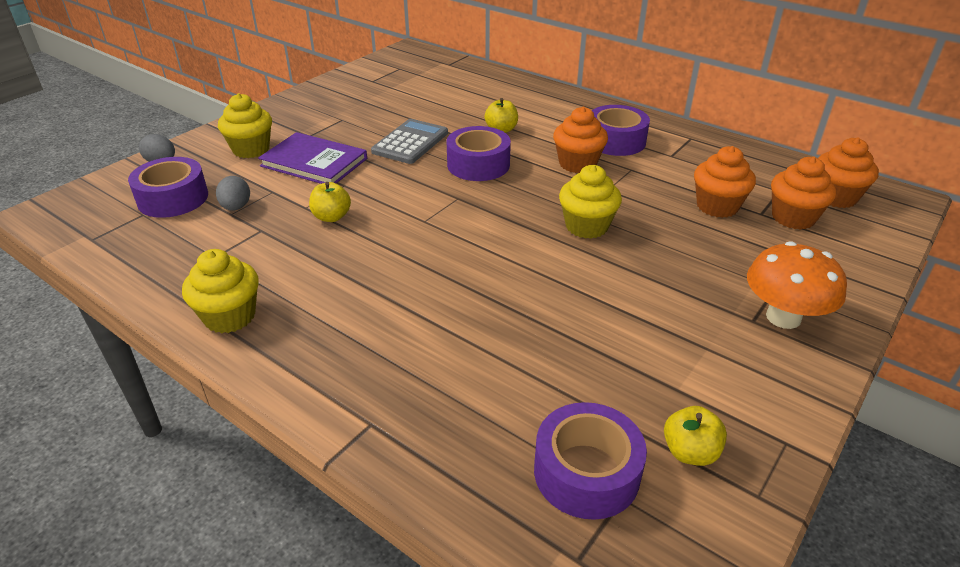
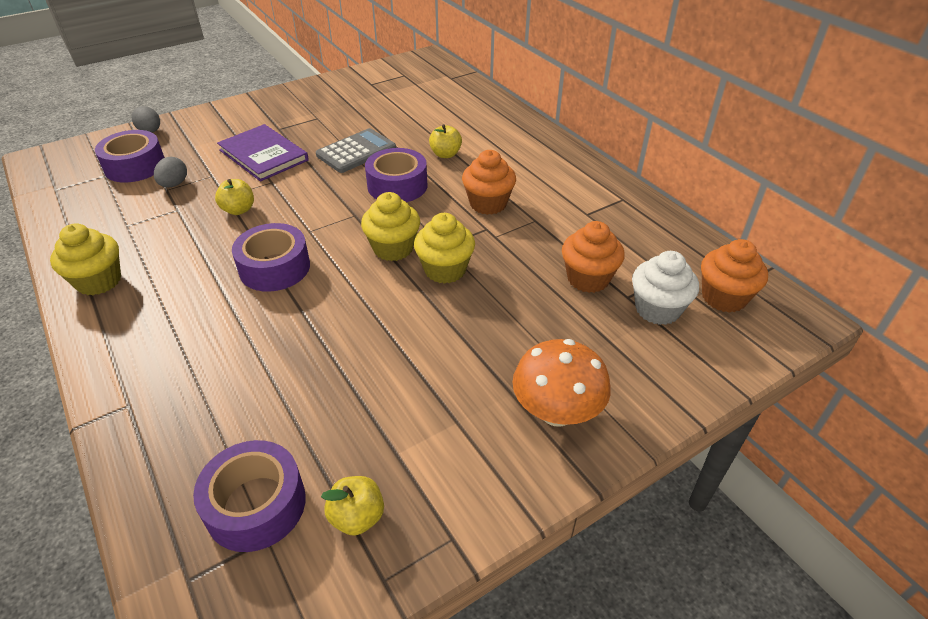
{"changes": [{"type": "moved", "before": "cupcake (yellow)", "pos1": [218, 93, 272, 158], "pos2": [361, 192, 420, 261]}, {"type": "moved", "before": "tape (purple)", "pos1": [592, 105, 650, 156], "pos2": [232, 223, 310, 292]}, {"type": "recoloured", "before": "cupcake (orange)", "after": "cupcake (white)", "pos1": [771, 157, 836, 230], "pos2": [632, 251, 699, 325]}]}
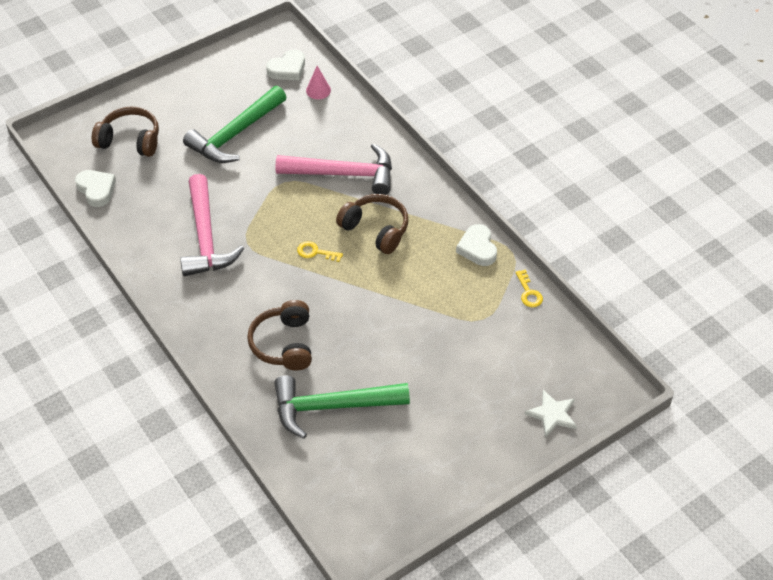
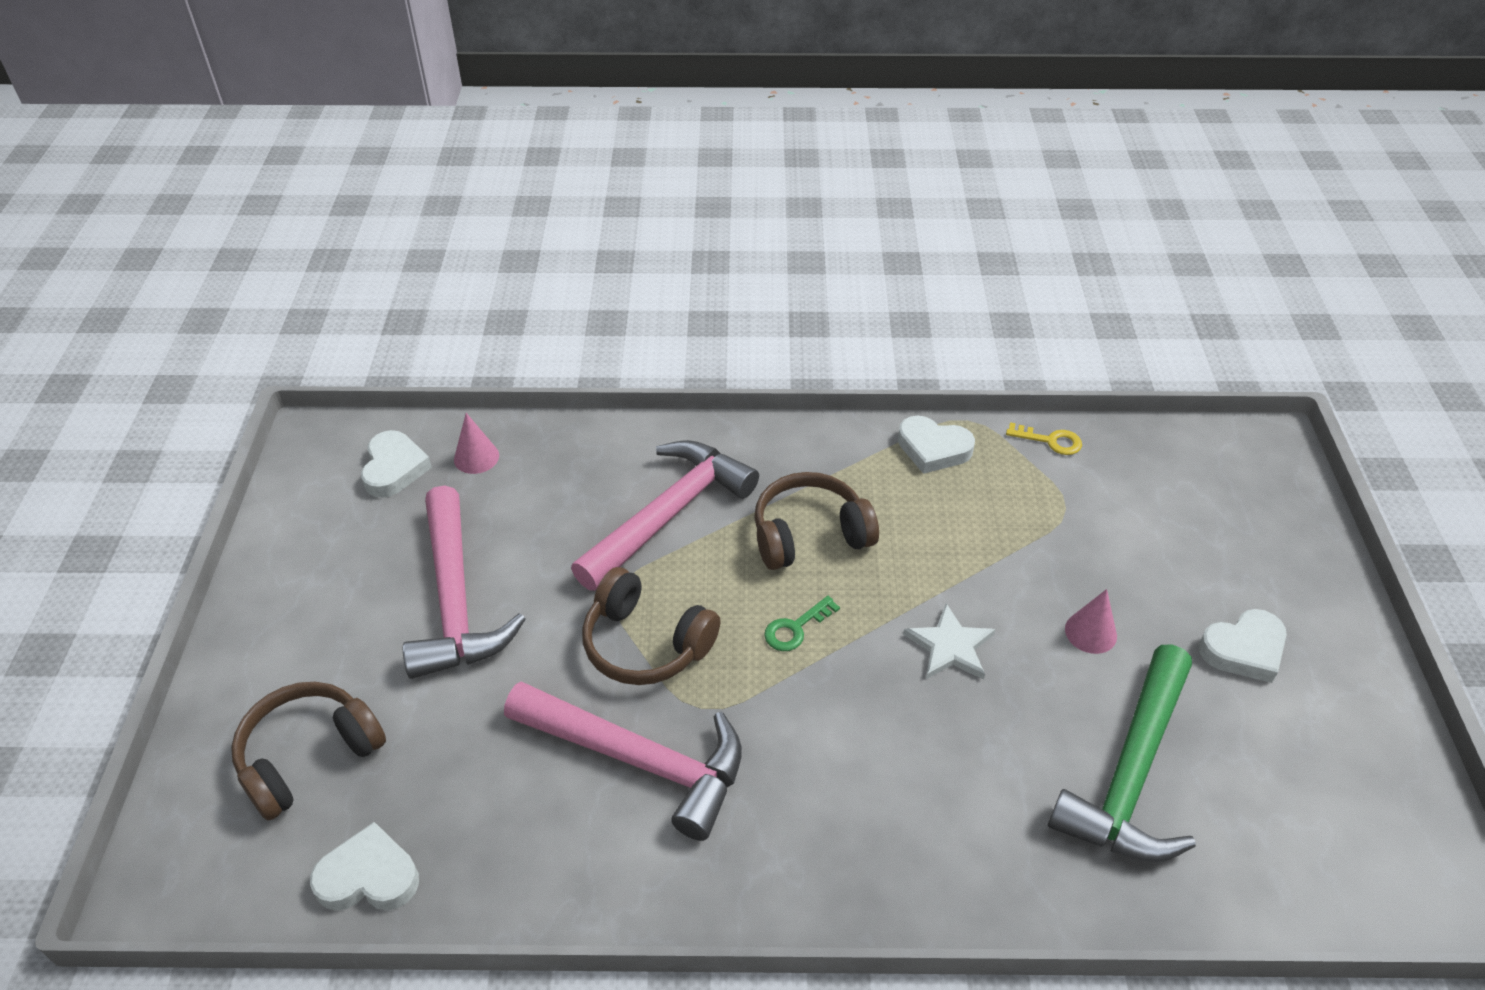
{"changes": [{"type": "recoloured", "before": "hammer (green)", "after": "hammer (pink)", "pos1": [183, 86, 287, 163], "pos2": [403, 485, 526, 679]}, {"type": "moved", "before": "headphones (brown)", "pos1": [247, 300, 312, 371], "pos2": [582, 567, 721, 685]}, {"type": "recoloured", "before": "key (yellow)", "after": "key (green)", "pos1": [297, 241, 343, 262], "pos2": [764, 596, 840, 651]}, {"type": "moved", "before": "star (white)", "pos1": [525, 390, 577, 437], "pos2": [903, 603, 995, 680]}, {"type": "added", "after": "cone (pink)", "pos2": [1065, 589, 1117, 654]}, {"type": "added", "after": "heart (white)", "pos2": [1198, 609, 1287, 683]}]}
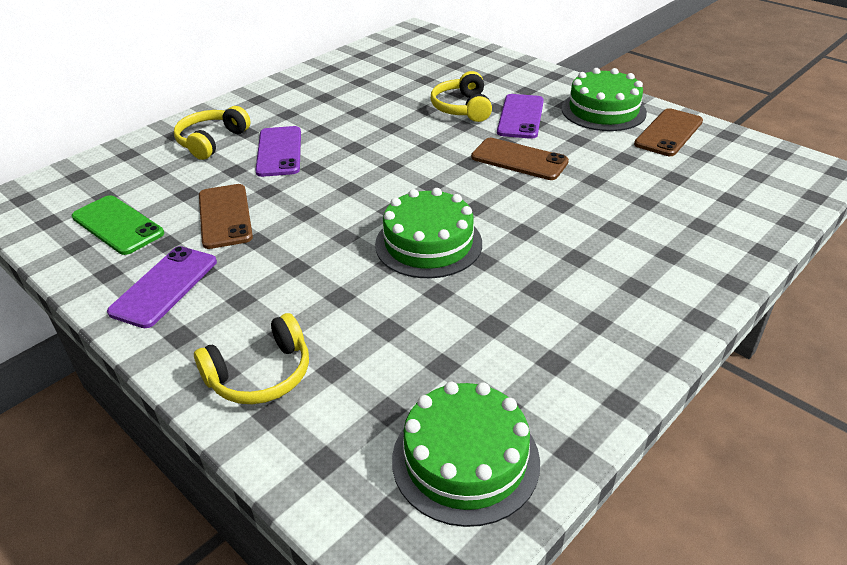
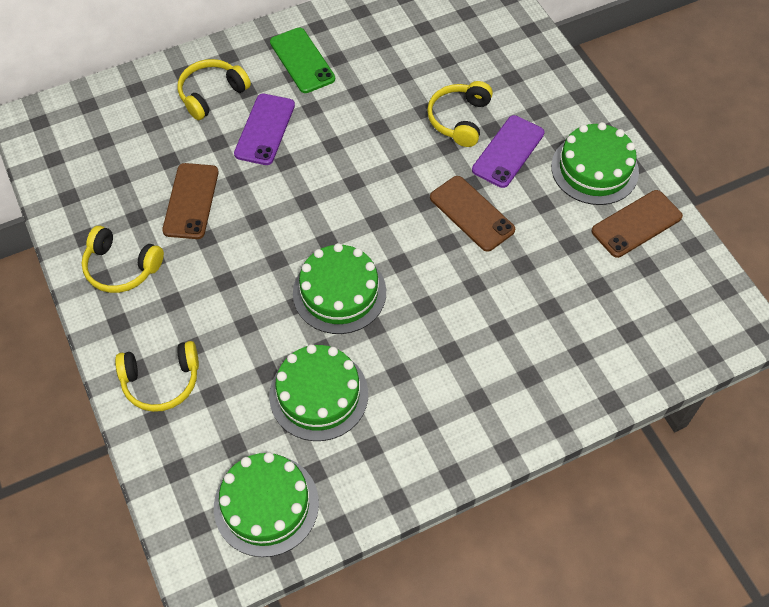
{"changes": [{"type": "moved", "before": "phone (green)", "pos1": [72, 195, 164, 255], "pos2": [270, 28, 335, 93]}, {"type": "replaced", "before": "phone (purple)", "after": "headphones (yellow)", "pos1": [107, 246, 217, 328], "pos2": [82, 226, 164, 293]}, {"type": "added", "after": "cake (green)", "pos2": [269, 344, 368, 441]}]}
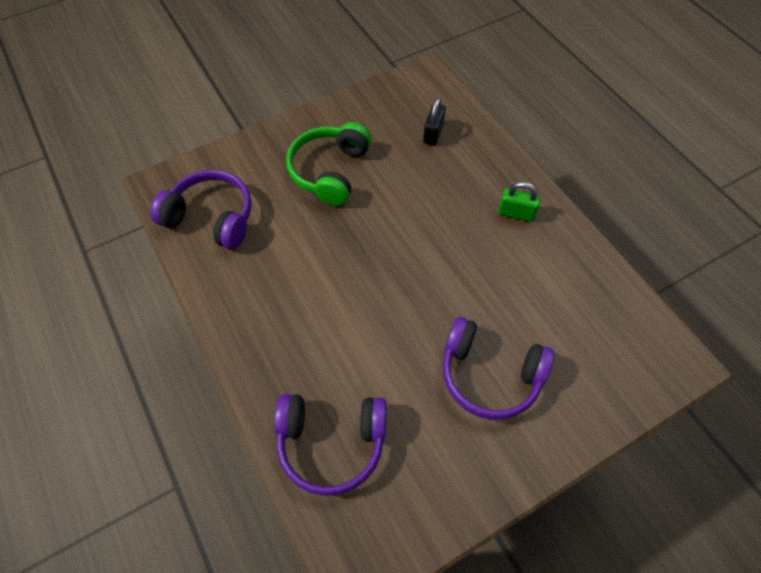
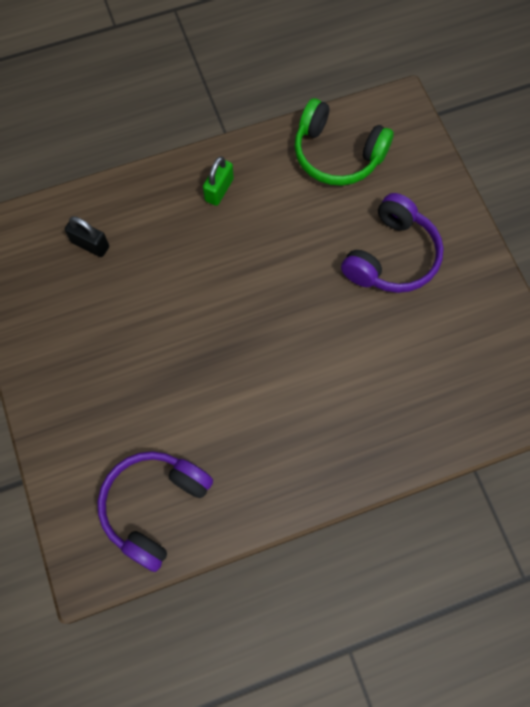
{"changes": [{"type": "removed", "before": "headphones (purple)", "pos1": [274, 394, 387, 496]}, {"type": "moved", "before": "headphones (green)", "pos1": [286, 122, 371, 206], "pos2": [294, 98, 394, 186]}]}
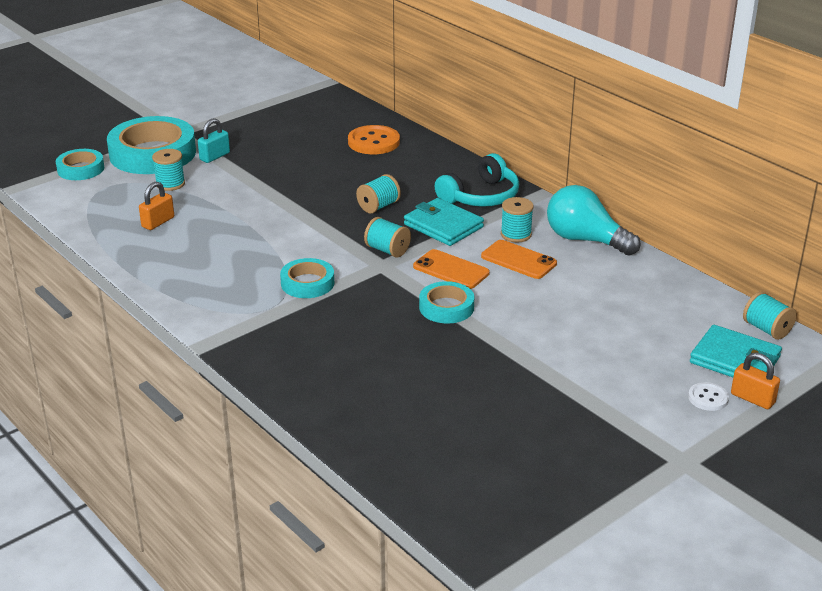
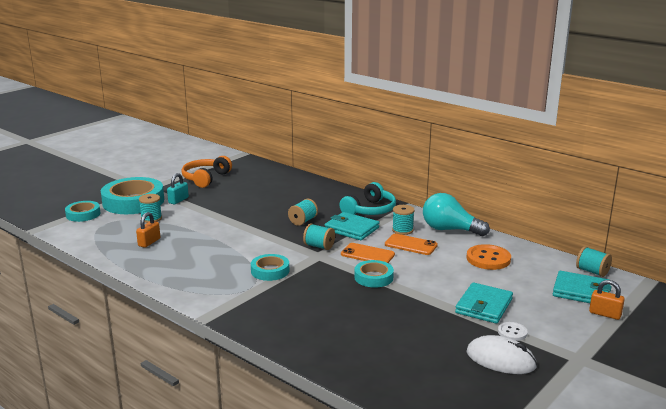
{"changes": [{"type": "moved", "before": "button (orange)", "pos1": [348, 125, 400, 154], "pos2": [466, 244, 511, 270]}, {"type": "moved", "before": "button (white)", "pos1": [688, 382, 729, 411], "pos2": [498, 322, 528, 341]}, {"type": "added", "after": "headphones (orange)", "pos2": [181, 156, 232, 188]}, {"type": "added", "after": "wallet (turquoise)", "pos2": [455, 282, 513, 324]}, {"type": "added", "after": "mouse (white)", "pos2": [467, 335, 537, 374]}]}
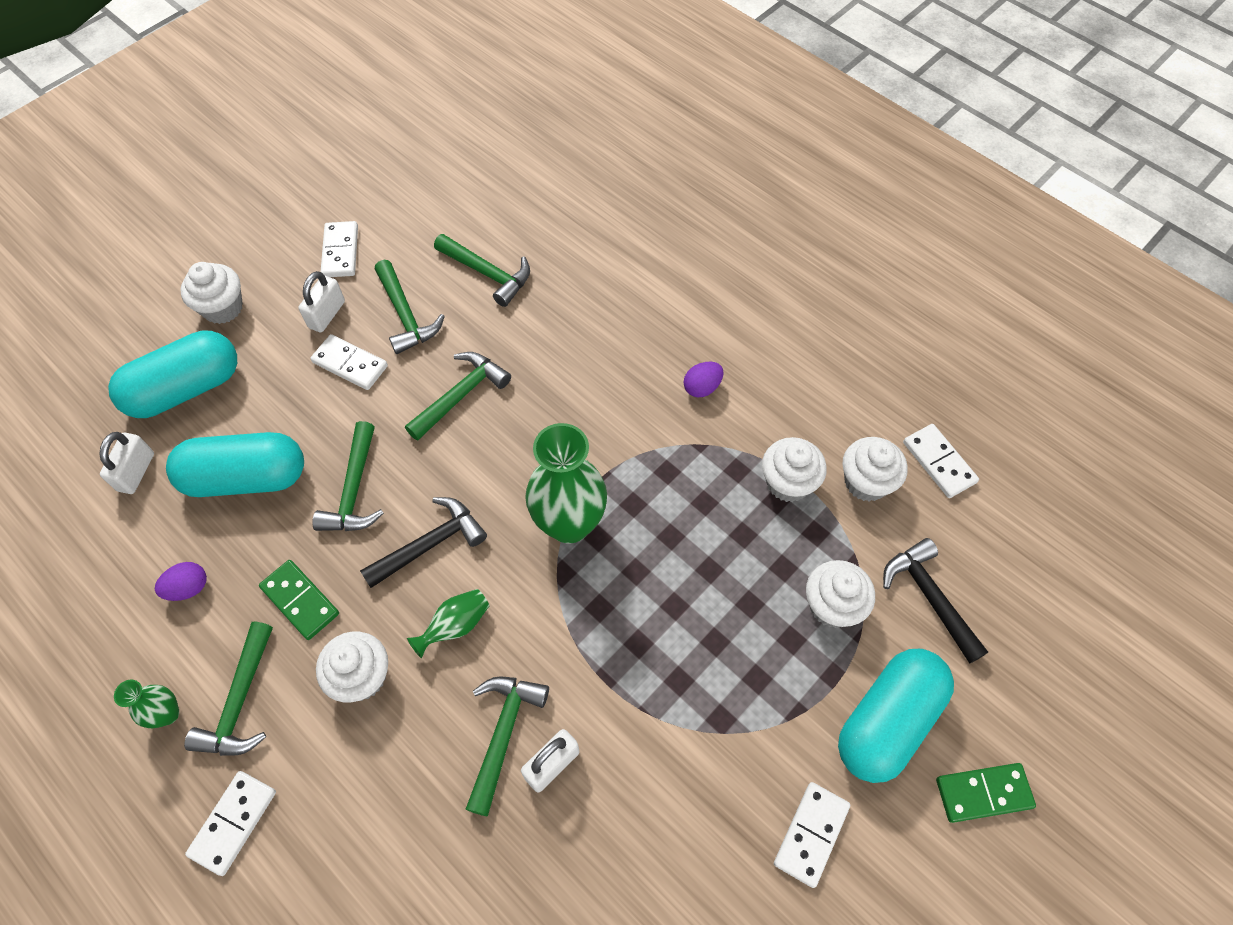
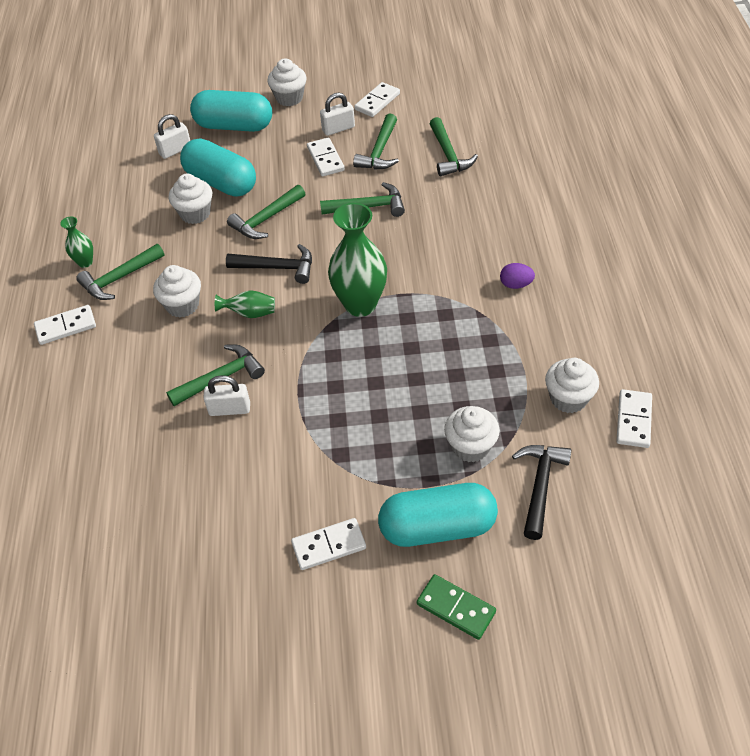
{"changes": [{"type": "removed", "before": "egg (purple)", "pos1": [155, 562, 207, 601]}, {"type": "removed", "before": "domino (green)", "pos1": [259, 560, 339, 640]}, {"type": "moved", "before": "cupcake (white)", "pos1": [762, 437, 827, 502], "pos2": [169, 174, 212, 224]}]}
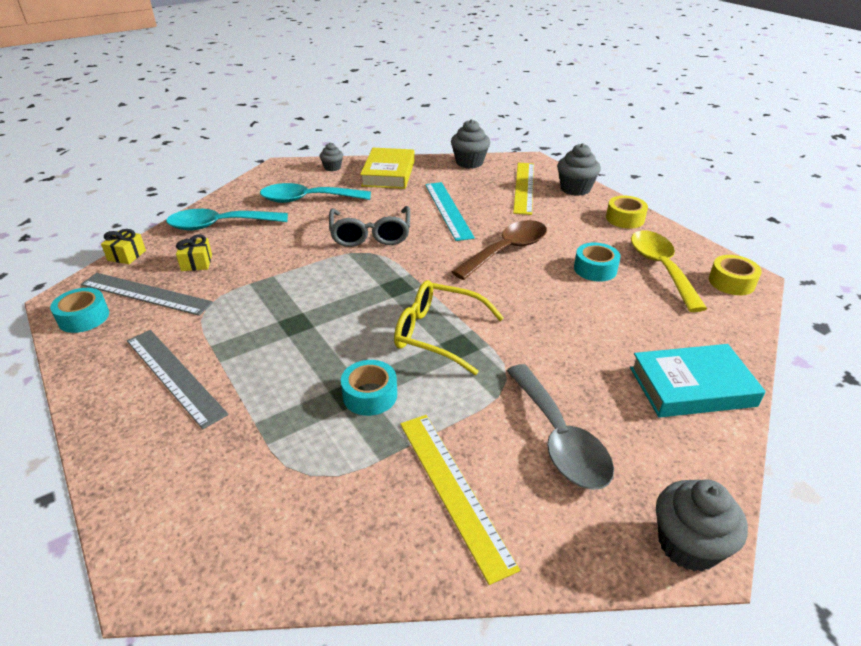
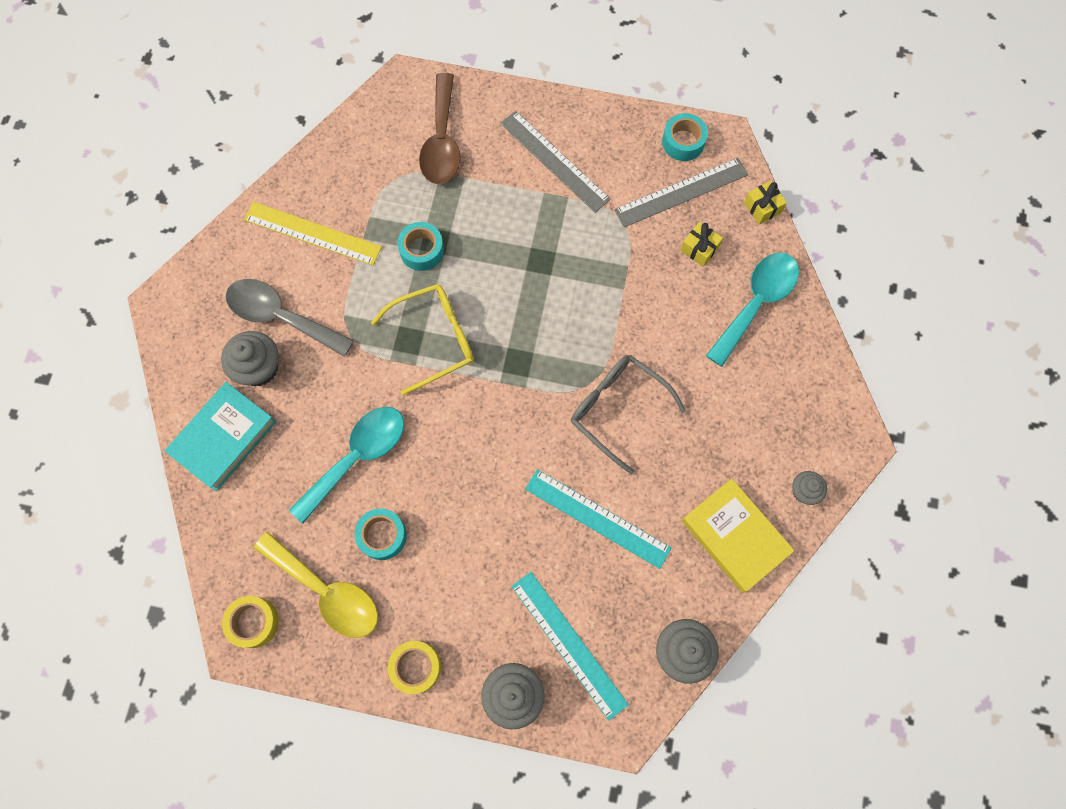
{"changes": [{"type": "turned", "before": "ruler (grey)", "pos1": [127, 330, 229, 429], "pos2": [500, 111, 611, 213], "turn": 45}, {"type": "moved", "before": "spoon (turquoise)", "pos1": [260, 183, 371, 203], "pos2": [289, 407, 404, 524]}, {"type": "moved", "before": "spoon (brown)", "pos1": [452, 220, 547, 280], "pos2": [419, 73, 460, 184]}, {"type": "recoloured", "before": "ruler (yellow)", "after": "ruler (turquoise)", "pos1": [513, 163, 534, 215], "pos2": [511, 572, 629, 721]}, {"type": "moved", "before": "cupcake (grey)", "pos1": [656, 479, 748, 572], "pos2": [221, 331, 279, 386]}]}
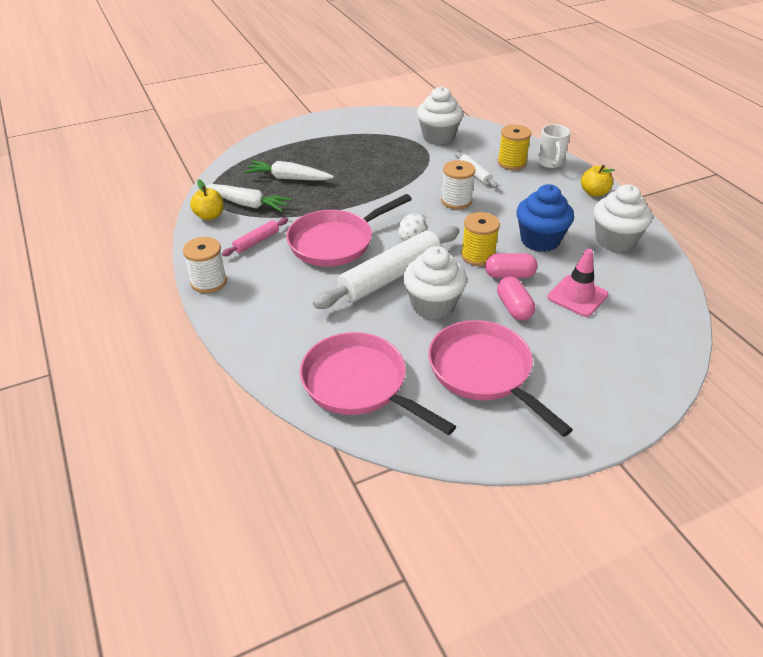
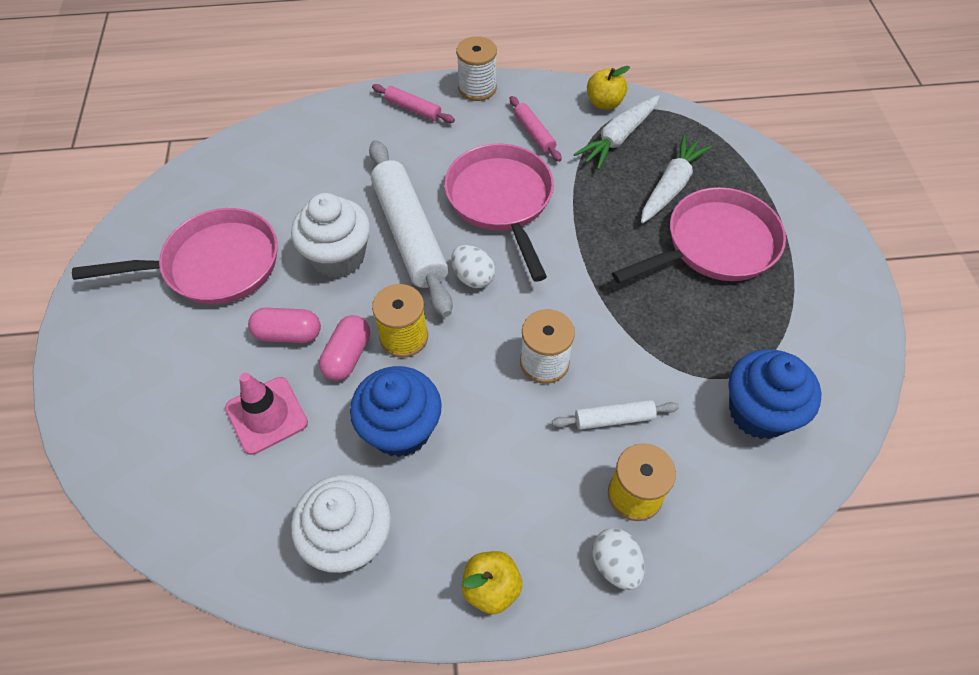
{"changes": [{"type": "moved", "before": "pan (pink)", "pos1": [300, 332, 456, 435], "pos2": [612, 187, 786, 284]}, {"type": "recoloured", "before": "cupcake (white)", "after": "cupcake (blue)", "pos1": [417, 86, 463, 145], "pos2": [729, 349, 821, 439]}, {"type": "replaced", "before": "mug (white)", "after": "egg (white)", "pos1": [537, 124, 571, 168], "pos2": [592, 528, 645, 590]}, {"type": "added", "after": "rolling pin (pink)", "pos2": [372, 84, 455, 123]}]}
